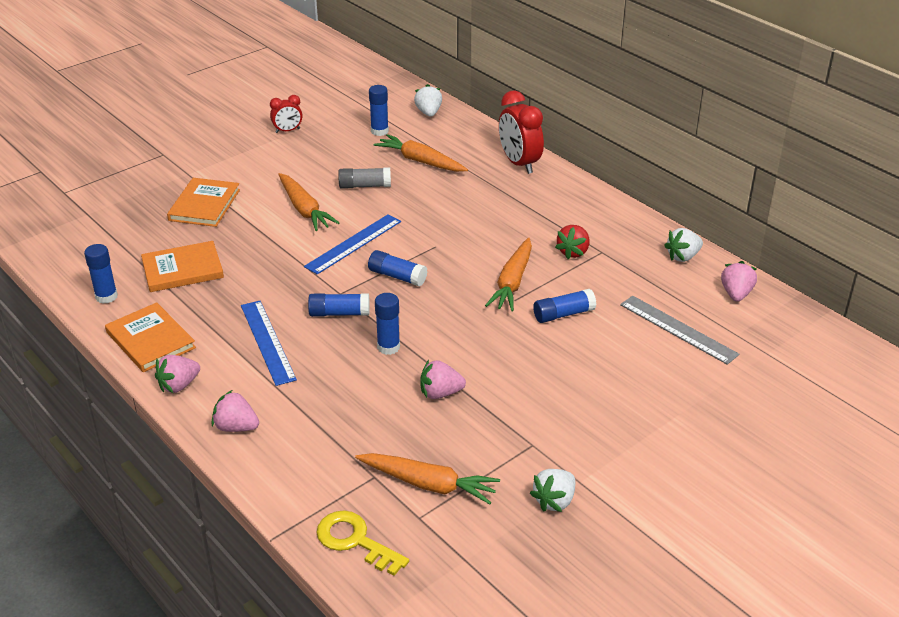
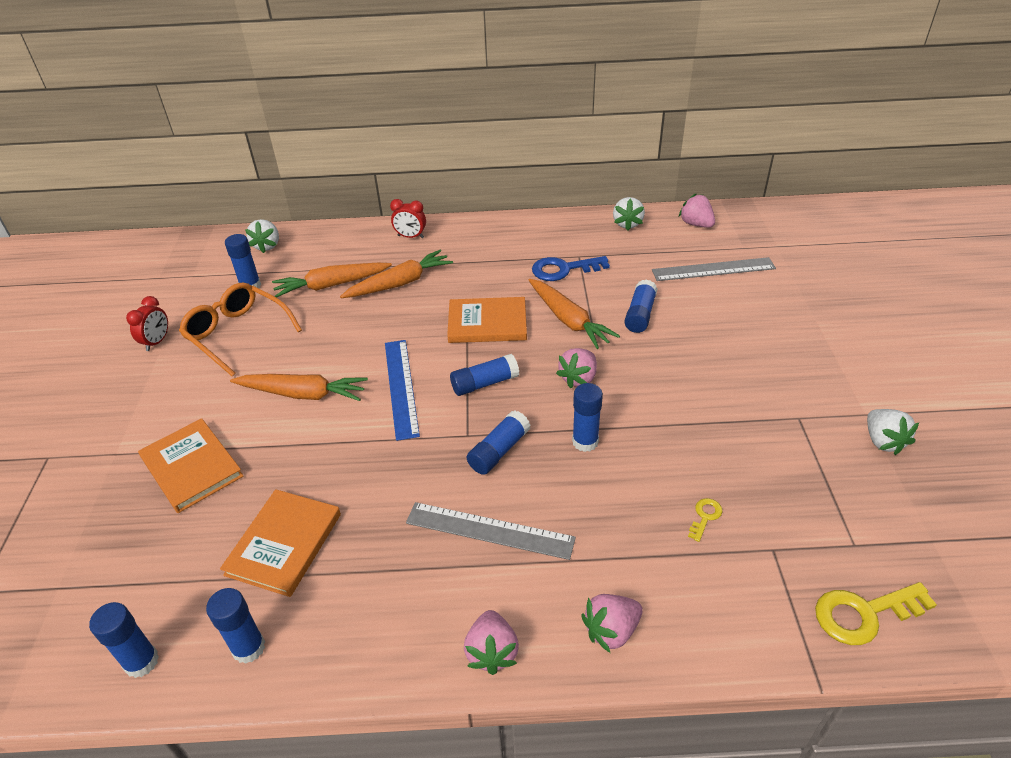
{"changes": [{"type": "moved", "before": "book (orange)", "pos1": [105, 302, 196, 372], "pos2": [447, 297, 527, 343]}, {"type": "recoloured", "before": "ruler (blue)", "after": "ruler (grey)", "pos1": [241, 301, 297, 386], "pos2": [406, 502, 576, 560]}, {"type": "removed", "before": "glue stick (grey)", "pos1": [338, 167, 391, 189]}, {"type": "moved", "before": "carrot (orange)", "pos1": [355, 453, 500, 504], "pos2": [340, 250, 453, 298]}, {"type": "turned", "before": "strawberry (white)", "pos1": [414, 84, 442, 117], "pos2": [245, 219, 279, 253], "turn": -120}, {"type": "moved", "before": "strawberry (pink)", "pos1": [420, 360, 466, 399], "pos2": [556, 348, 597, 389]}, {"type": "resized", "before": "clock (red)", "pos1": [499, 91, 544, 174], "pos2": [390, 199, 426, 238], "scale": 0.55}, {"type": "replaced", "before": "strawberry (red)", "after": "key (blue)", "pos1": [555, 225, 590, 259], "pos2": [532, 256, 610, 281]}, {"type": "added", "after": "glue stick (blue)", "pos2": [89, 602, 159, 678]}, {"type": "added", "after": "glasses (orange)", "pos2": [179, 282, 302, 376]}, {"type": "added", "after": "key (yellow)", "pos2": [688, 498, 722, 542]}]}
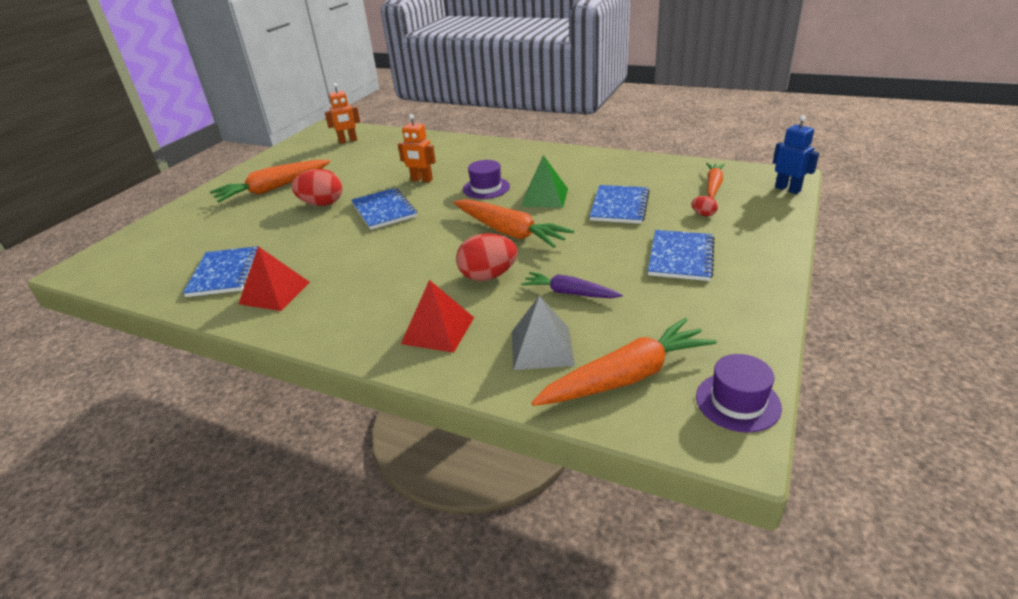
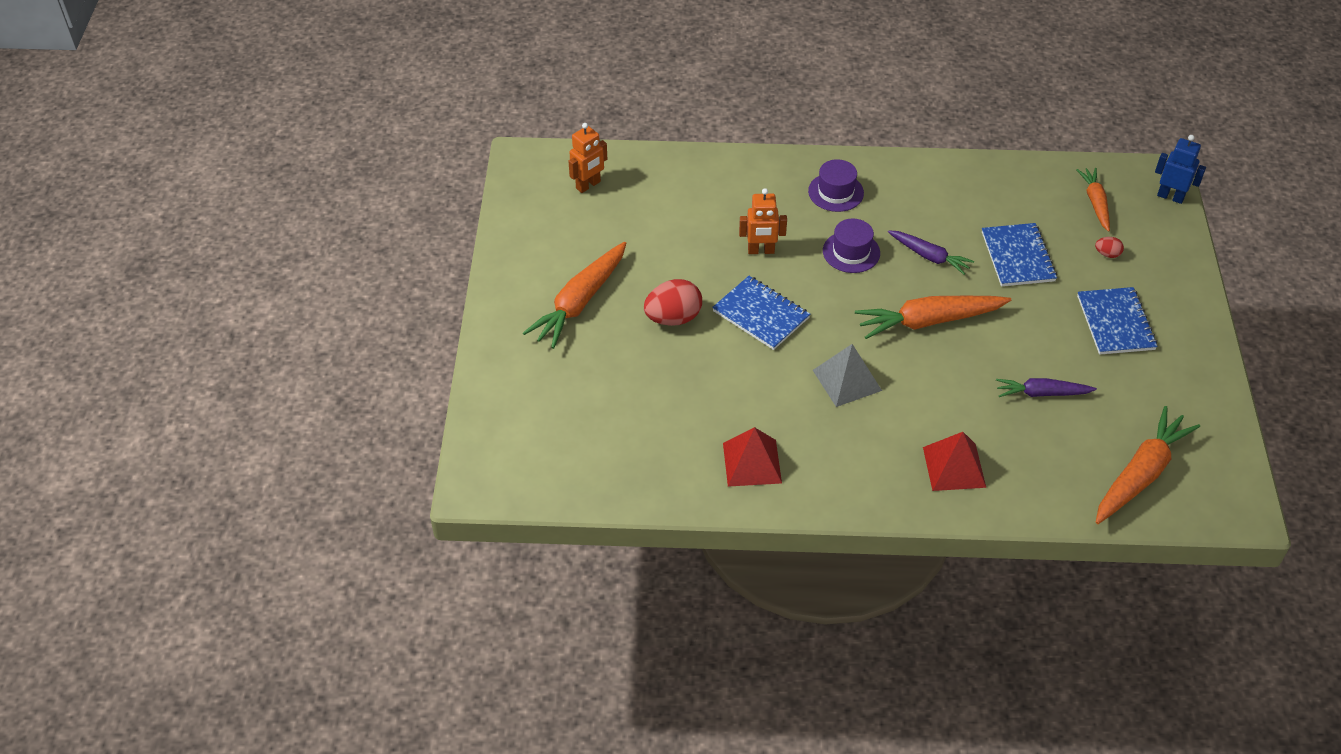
{"changes": [{"type": "removed", "before": "notebook (blue)", "pos1": [183, 246, 258, 297]}, {"type": "turned", "before": "carrot (orange)", "pos1": [453, 199, 574, 248], "pos2": [855, 296, 1011, 339], "turn": 150}, {"type": "removed", "before": "egg (red)", "pos1": [456, 233, 518, 281]}, {"type": "moved", "before": "pyramid (grey)", "pos1": [512, 295, 575, 370], "pos2": [813, 344, 882, 407]}, {"type": "replaced", "before": "pyramid (green)", "after": "carrot (purple)", "pos1": [521, 155, 568, 208], "pos2": [888, 230, 974, 275]}, {"type": "moved", "before": "hat (purple)", "pos1": [696, 354, 782, 433], "pos2": [808, 159, 864, 212]}]}
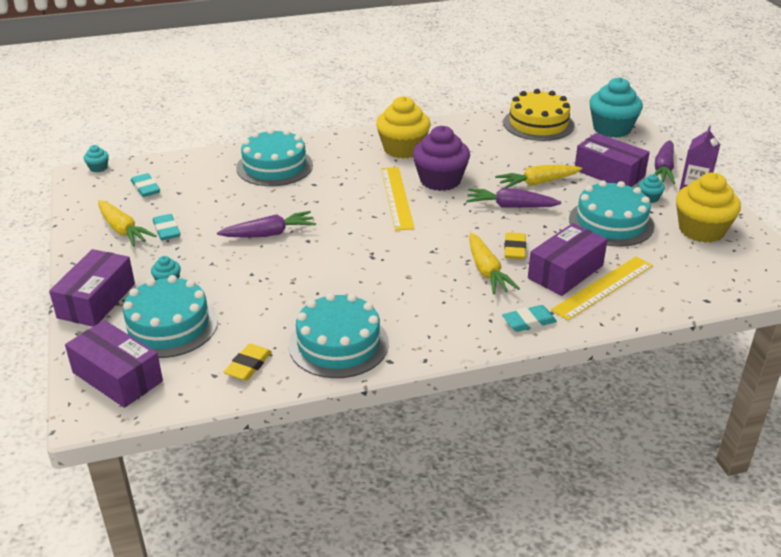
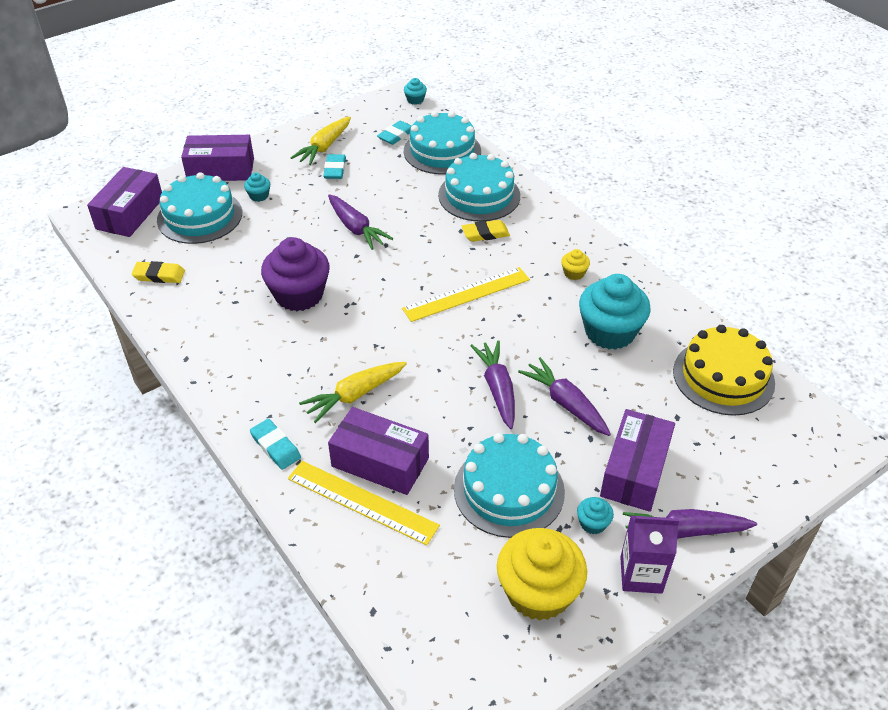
{"changes": [{"type": "turned", "before": "eraser (turquoise)", "pos1": [153, 214, 180, 240], "pos2": [323, 154, 346, 179], "turn": -45}, {"type": "moved", "before": "cake (turquoise)", "pos1": [289, 293, 389, 378], "pos2": [404, 111, 481, 174]}, {"type": "resized", "before": "cupcake (yellow)", "pos1": [376, 96, 431, 158], "pos2": [561, 249, 590, 280], "scale": 0.44}, {"type": "moved", "before": "cupcake (purple)", "pos1": [413, 126, 470, 191], "pos2": [261, 237, 330, 311]}, {"type": "recoloured", "before": "carrot (yellow)", "after": "carrot (purple)", "pos1": [495, 165, 582, 188], "pos2": [518, 357, 611, 436]}, {"type": "moved", "before": "eraser (yellow)", "pos1": [504, 232, 526, 259], "pos2": [462, 220, 510, 242]}, {"type": "moved", "before": "cupcake (turquoise)", "pos1": [589, 77, 643, 138], "pos2": [579, 274, 651, 350]}]}
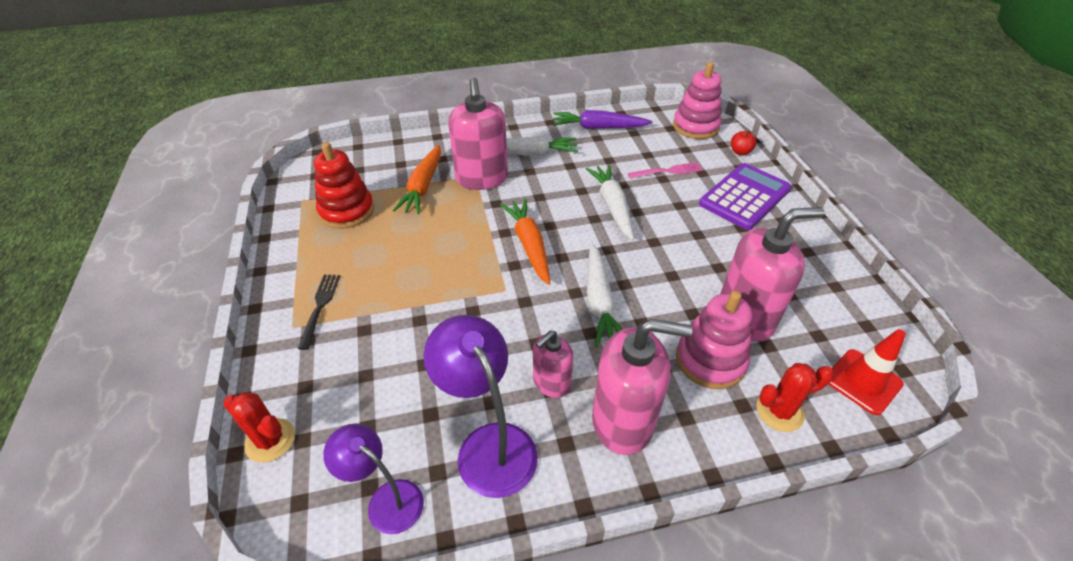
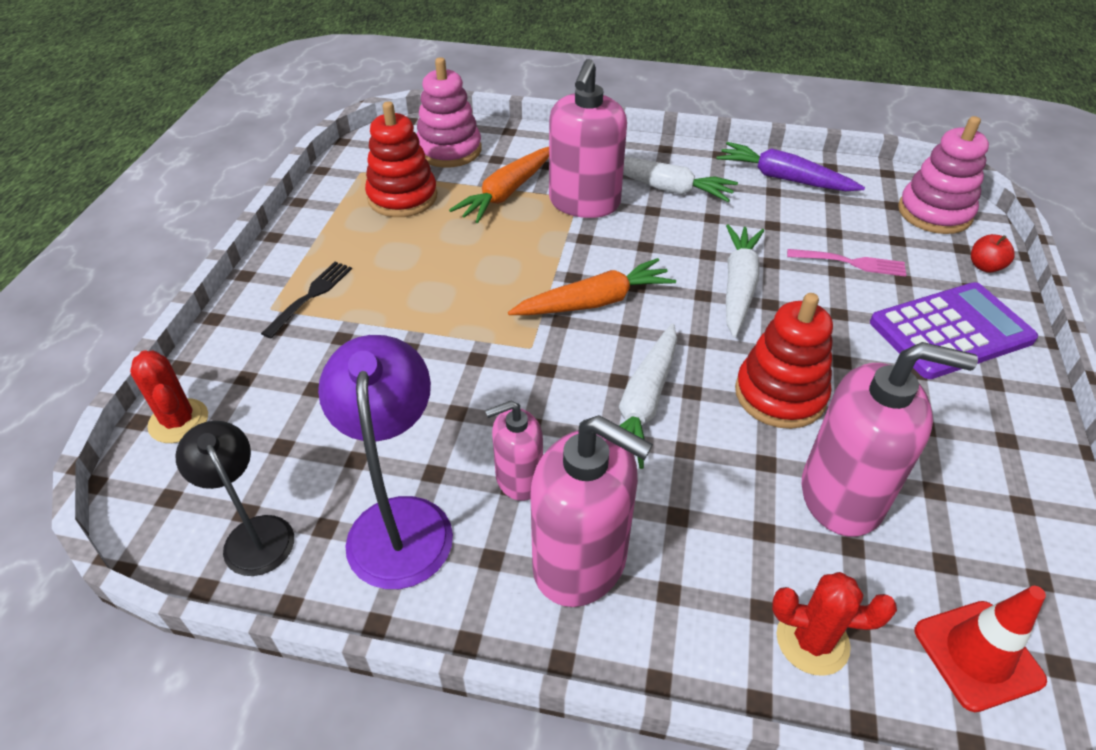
{"changes": [{"type": "recoloured", "before": "lamp (purple)", "after": "lamp (black)", "pos1": [323, 424, 424, 534], "pos2": [175, 421, 294, 576]}, {"type": "turned", "before": "carrot (orange)", "pos1": [500, 199, 550, 285], "pos2": [508, 258, 676, 315], "turn": 60}, {"type": "moved", "before": "stacking toy (pink)", "pos1": [676, 291, 752, 389], "pos2": [417, 57, 482, 168]}, {"type": "added", "after": "stacking toy (red)", "pos2": [735, 293, 833, 429]}]}
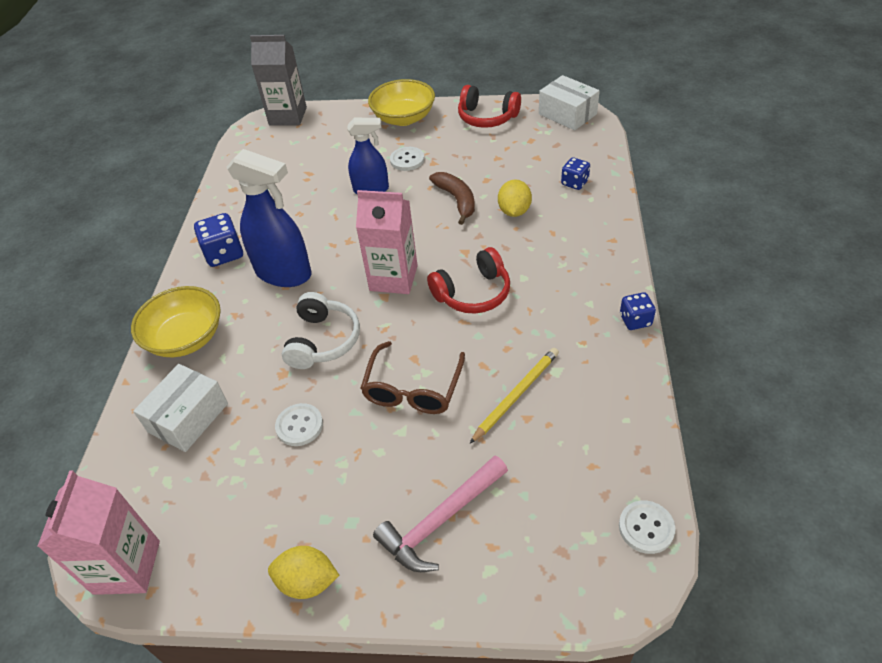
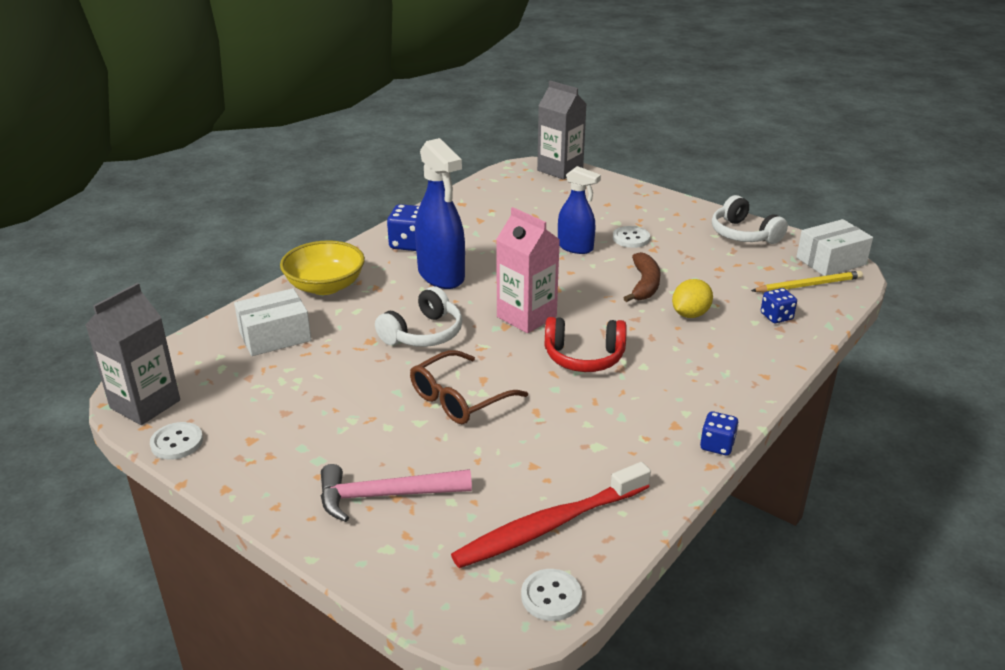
{"changes": [{"type": "recoloured", "before": "carton (pink)", "after": "carton (grey)", "pos1": [37, 470, 160, 595], "pos2": [86, 283, 180, 425]}, {"type": "removed", "before": "lemon (yellow)", "pos1": [268, 546, 340, 599]}, {"type": "moved", "before": "button (white)", "pos1": [275, 403, 323, 446], "pos2": [150, 422, 203, 460]}, {"type": "removed", "before": "bowl (yellow)", "pos1": [368, 79, 435, 126]}, {"type": "recoloured", "before": "headphones (red)", "after": "headphones (white)", "pos1": [458, 85, 521, 128], "pos2": [712, 195, 788, 244]}, {"type": "moved", "before": "pencil (yellow)", "pos1": [469, 348, 559, 444], "pos2": [751, 270, 863, 293]}, {"type": "turned", "before": "box (white)", "pos1": [539, 75, 600, 130], "pos2": [796, 219, 873, 276], "turn": 75}, {"type": "added", "after": "toothbrush (red)", "pos2": [451, 462, 651, 568]}]}
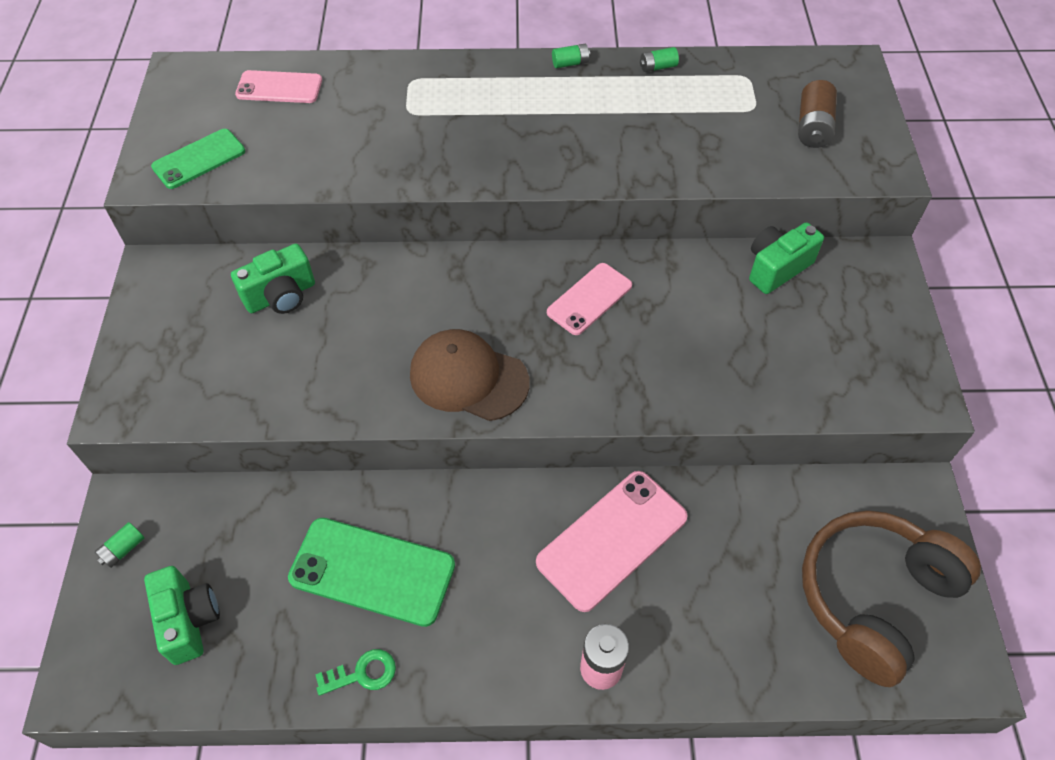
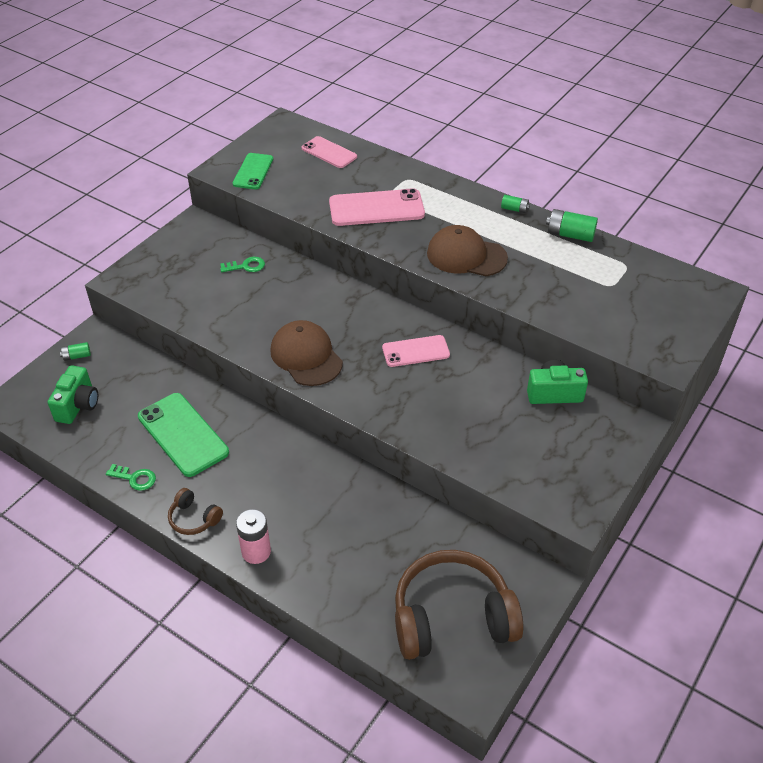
{"changes": [{"type": "turned", "before": "phone (green)", "pos1": [151, 129, 245, 189], "pos2": [233, 153, 273, 189], "turn": -75}, {"type": "replaced", "before": "camera (green)", "after": "key (green)", "pos1": [231, 244, 315, 314], "pos2": [220, 257, 265, 272]}, {"type": "moved", "before": "phone (pink)", "pos1": [536, 471, 688, 612], "pos2": [329, 188, 425, 226]}, {"type": "resized", "before": "battery (green)", "pos1": [640, 47, 679, 72], "pos2": [546, 209, 598, 242], "scale": 1.73}, {"type": "removed", "before": "battery (brown)", "pos1": [798, 80, 837, 148]}, {"type": "added", "after": "headphones (brown)", "pos2": [168, 488, 223, 535]}, {"type": "added", "after": "cap (brown)", "pos2": [427, 225, 508, 276]}]}
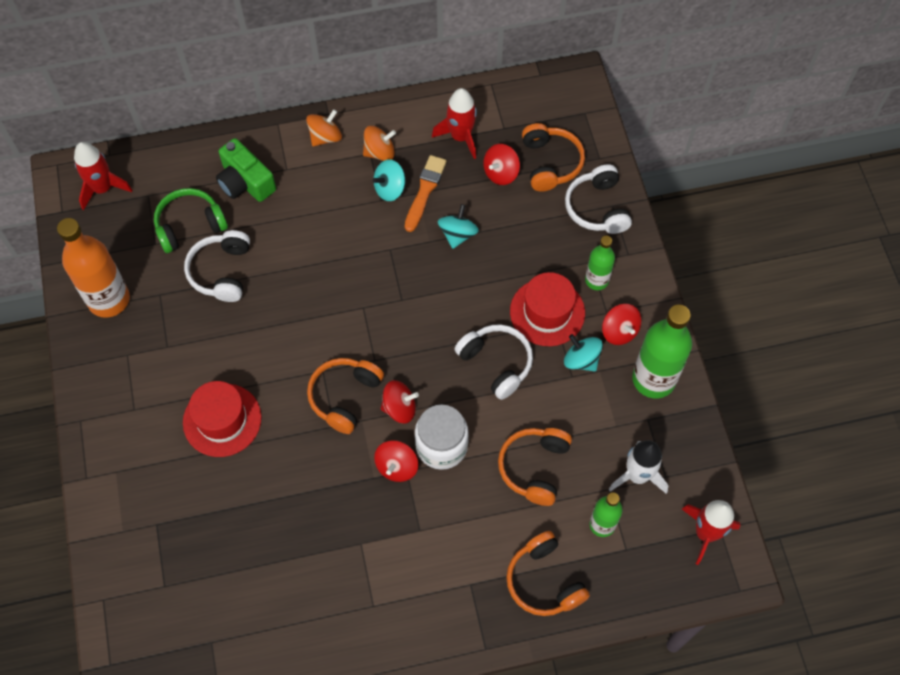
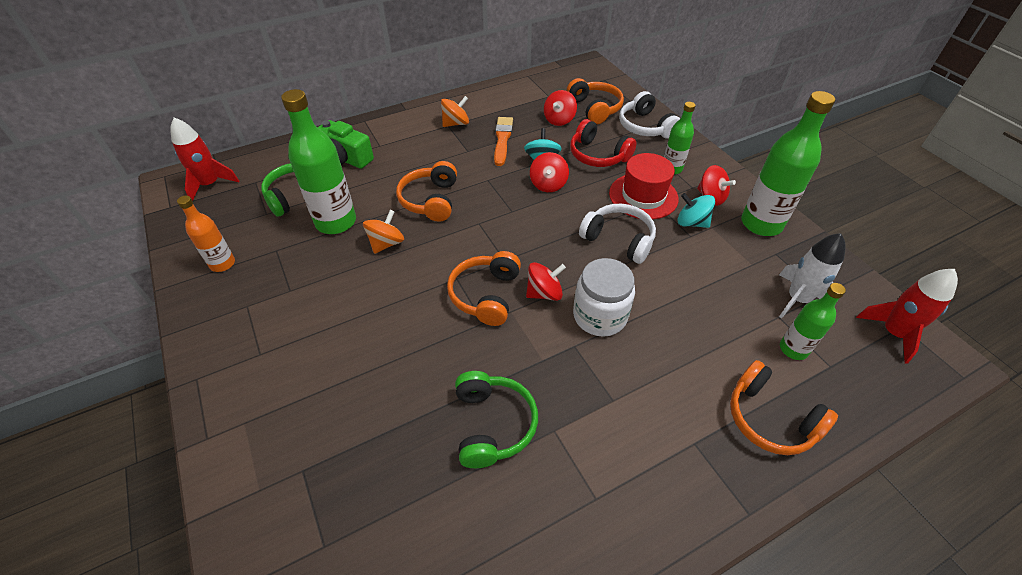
{"changes": [{"type": "resized", "before": "bottle (orange)", "pos1": [57, 218, 130, 318], "pos2": [177, 196, 235, 272], "scale": 0.57}, {"type": "removed", "before": "hat (red)", "pos1": [183, 381, 262, 457]}, {"type": "replaced", "before": "headphones (white)", "after": "bottle (green)", "pos1": [184, 230, 250, 302], "pos2": [281, 89, 356, 234]}, {"type": "moved", "before": "spinning top (orange)", "pos1": [306, 109, 342, 146], "pos2": [363, 210, 404, 254]}, {"type": "removed", "before": "spinning top (turquoise)", "pos1": [372, 159, 406, 201]}, {"type": "moved", "before": "spinning top (red)", "pos1": [374, 440, 418, 482], "pos2": [530, 152, 569, 192]}, {"type": "removed", "before": "rocket (red)", "pos1": [432, 88, 477, 159]}, {"type": "moved", "before": "headphones (orange)", "pos1": [498, 428, 572, 506], "pos2": [396, 161, 457, 222]}, {"type": "added", "after": "headphones (green)", "pos2": [455, 371, 538, 468]}, {"type": "added", "after": "headphones (red)", "pos2": [570, 119, 637, 167]}]}
